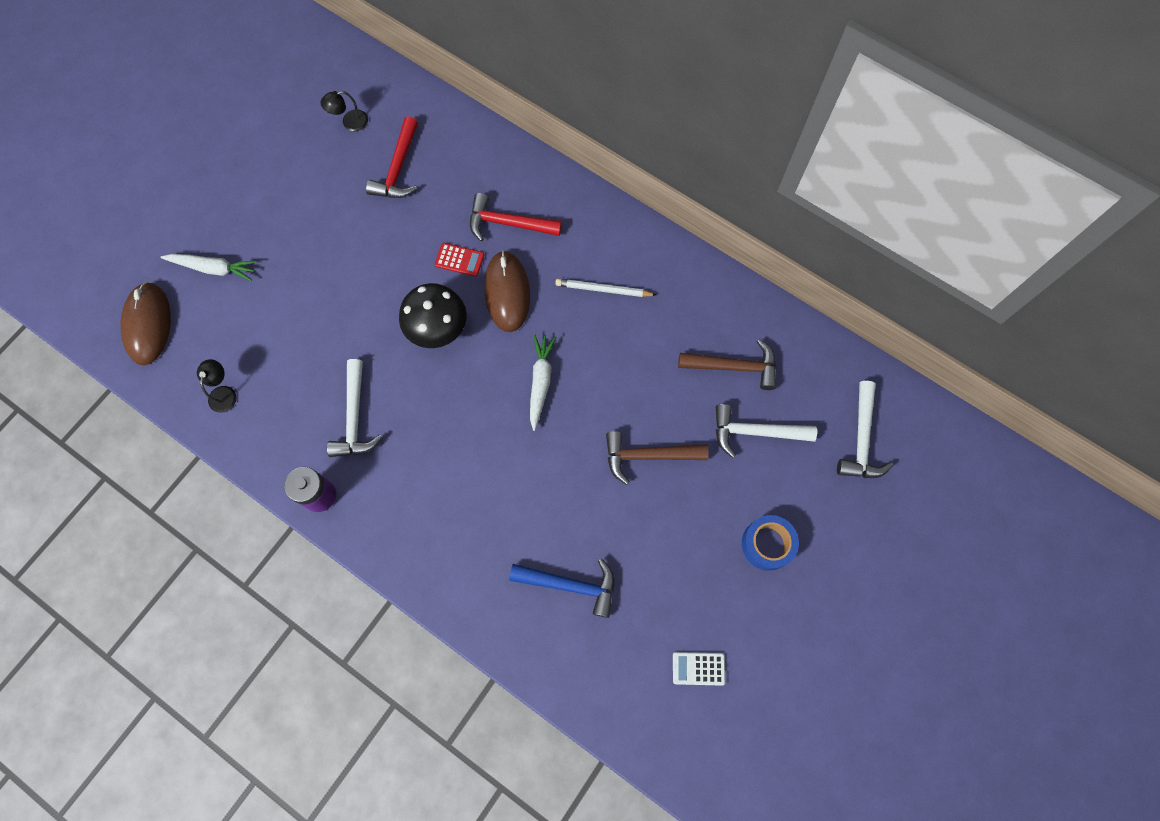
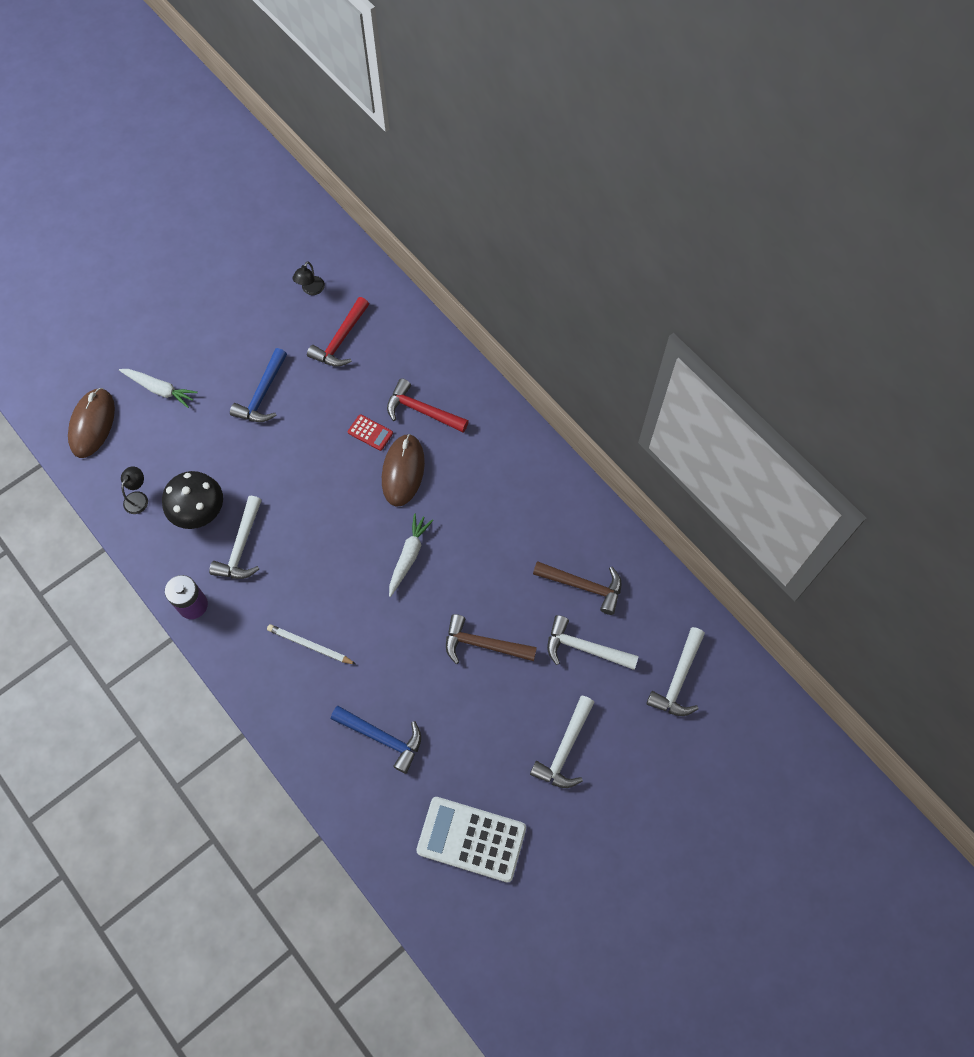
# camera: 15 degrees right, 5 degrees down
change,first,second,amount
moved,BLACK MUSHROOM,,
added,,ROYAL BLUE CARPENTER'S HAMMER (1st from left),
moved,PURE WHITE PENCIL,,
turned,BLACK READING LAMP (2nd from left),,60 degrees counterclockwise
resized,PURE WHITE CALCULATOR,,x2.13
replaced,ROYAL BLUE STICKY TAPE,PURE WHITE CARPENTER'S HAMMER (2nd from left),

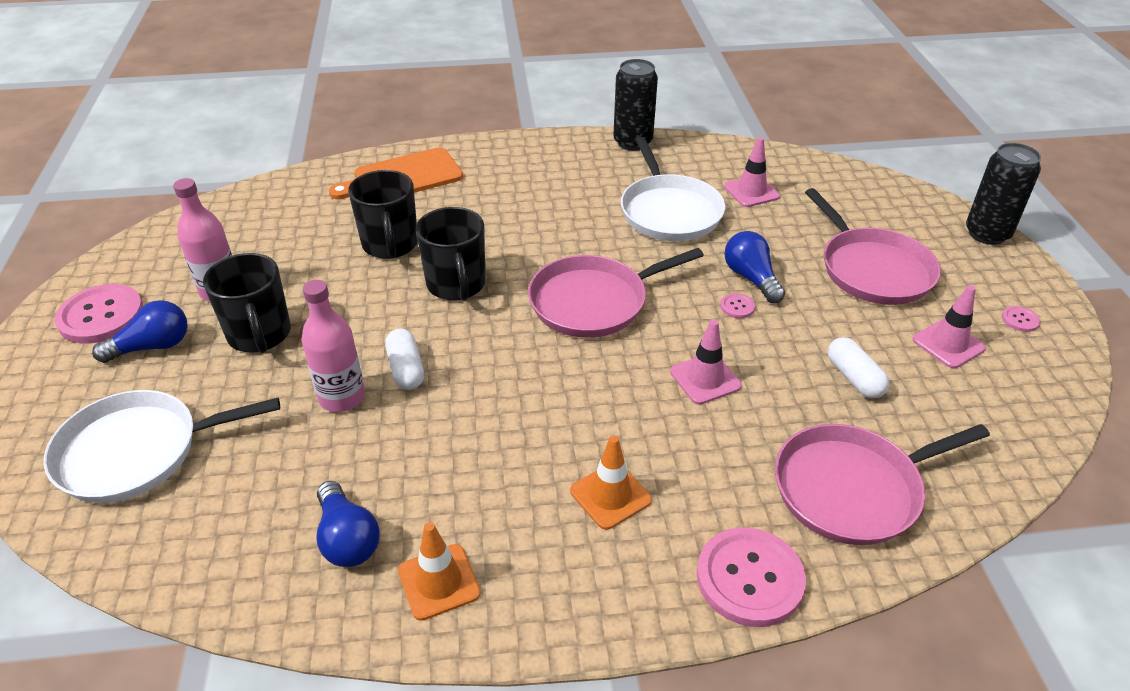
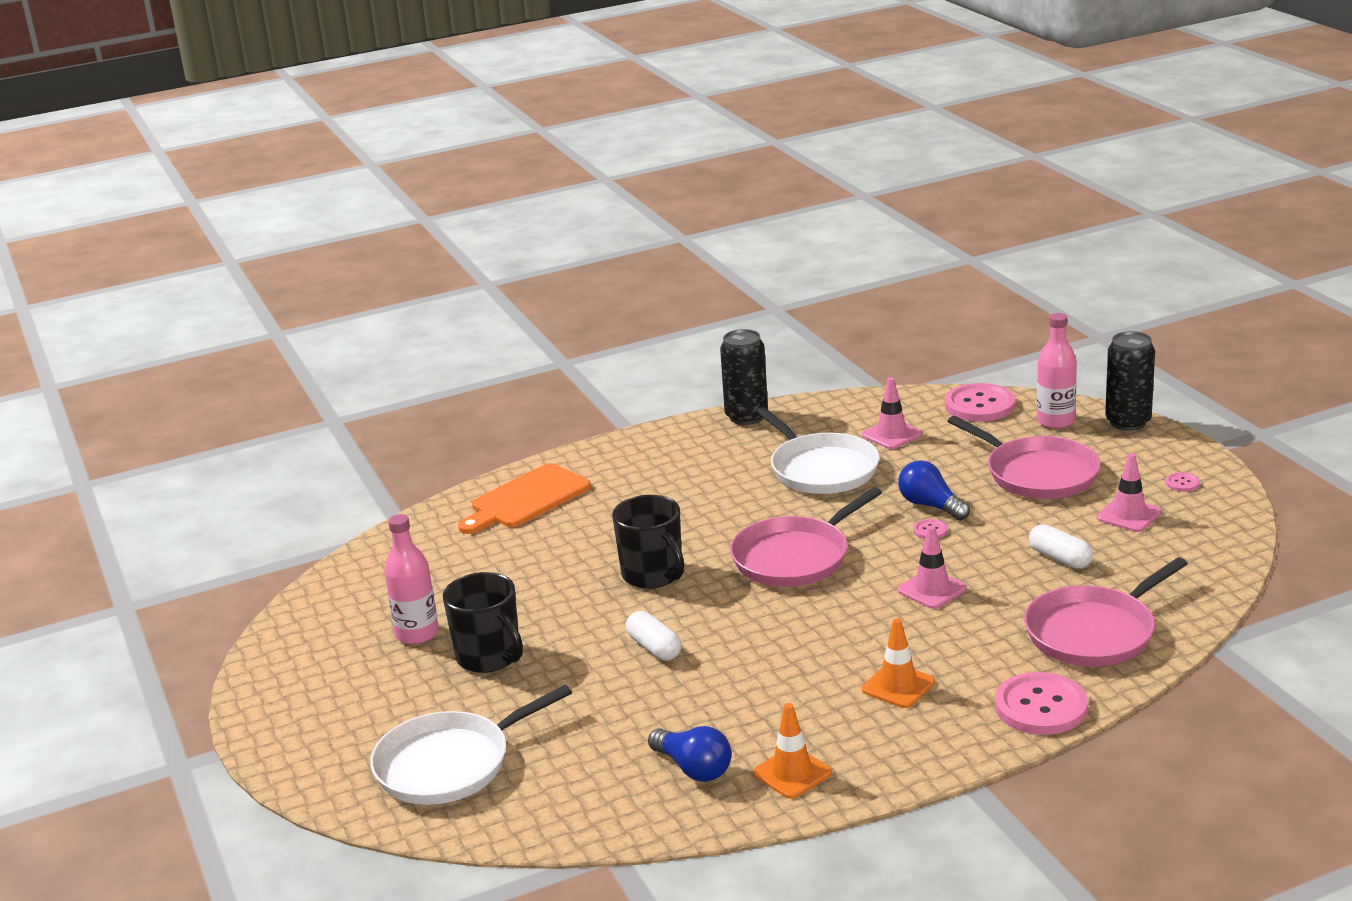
# camera: 15 degrees left, 15 degrees down
change,first,second,amount
moved,ROSE-PINK SHIRT BUTTON (1st from left in the first image),ROSE-PINK SHIRT BUTTON (2nd from left),
moved,ROSE-PINK BOTTLE (2nd from left),,
removed,ROYAL BLUE LIGHTBULB (1st from left),,
removed,BLACK MUG (2nd from left),,

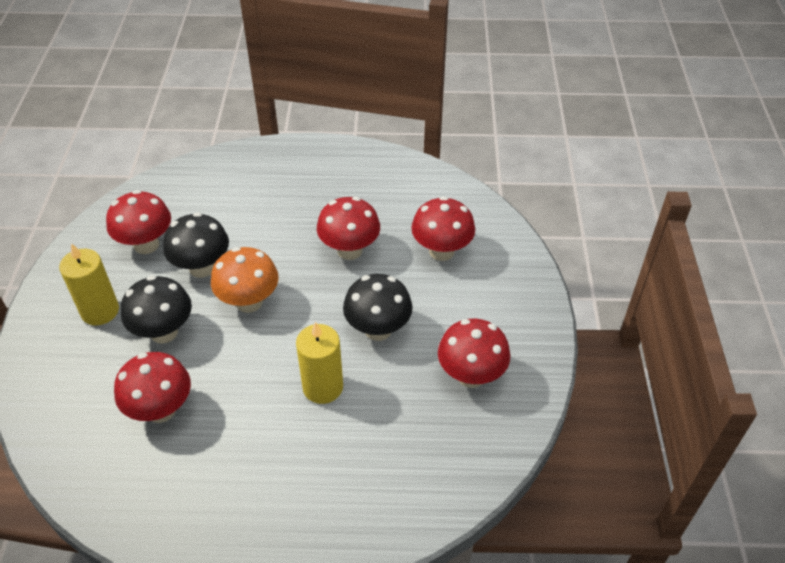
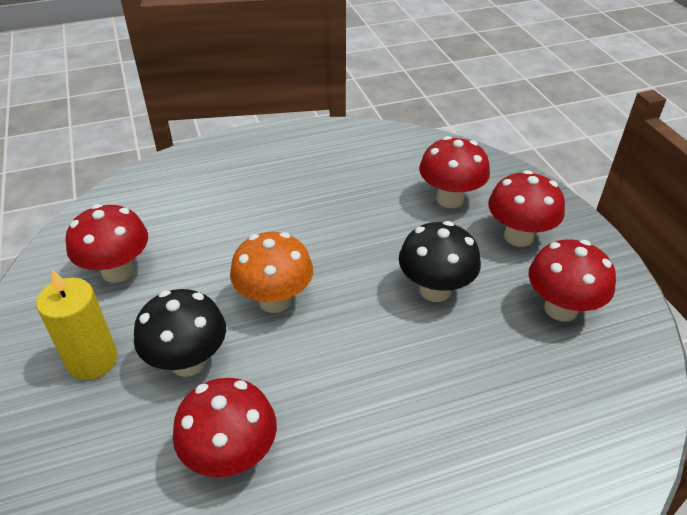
# camera: 20 degrees left, 5 degrees down
change,first,second,amount
moved,RED MUSHROOM (3rd from left in the first image),RED MUSHROOM (4th from left),
removed,BLACK MUSHROOM (2nd from left),,
removed,GOLDEN PILLAR CANDLE (2nd from left),,

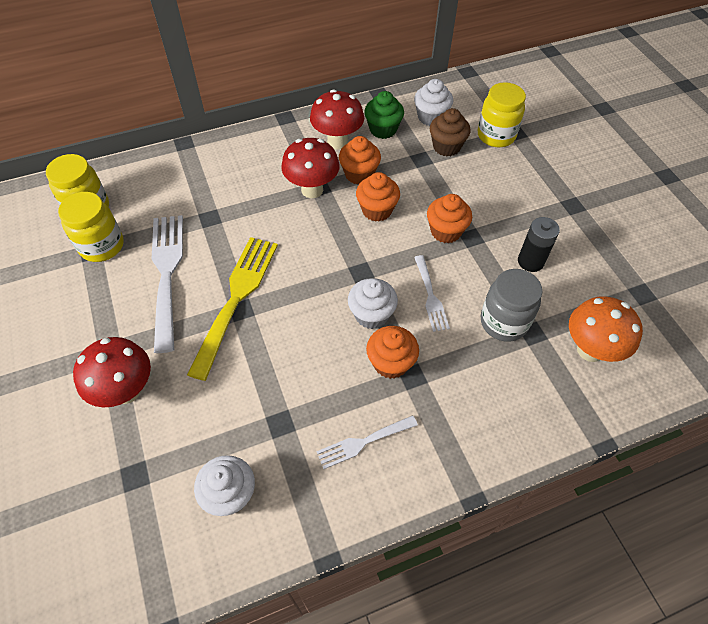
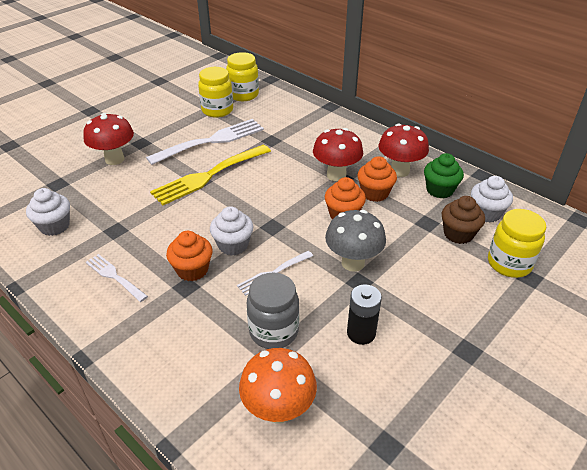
# camera: 65 degrees right, 15 degrees down
change,first,second,amount
turned,GOLDEN TABLE FORK,,150 degrees clockwise
replaced,ORANGE FAIRY CAKE (4th from left),GRAY MUSHROOM,

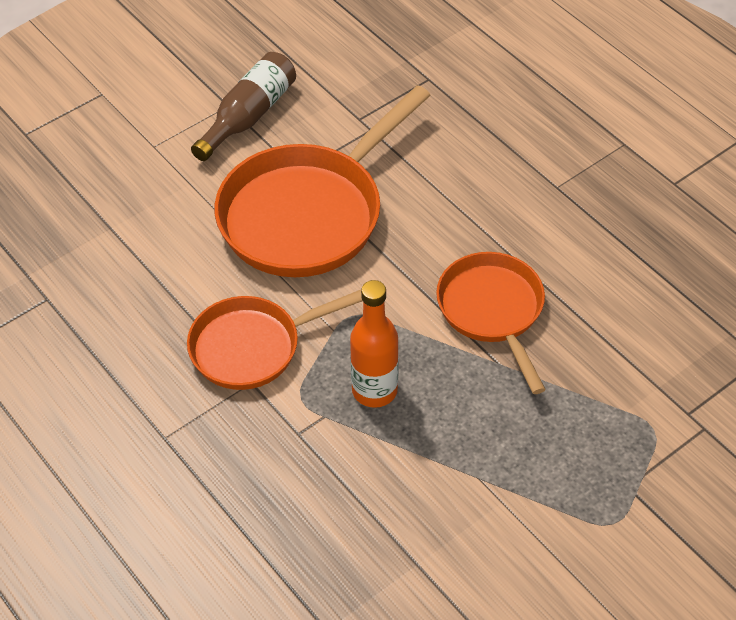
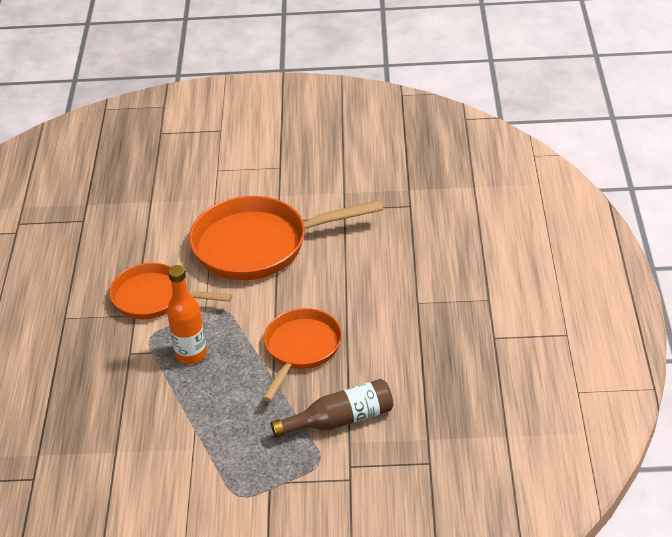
# camera: 40 degrees right, 10 degrees down
change,first,second,amount
moved,RUSSET BOTTLE,,

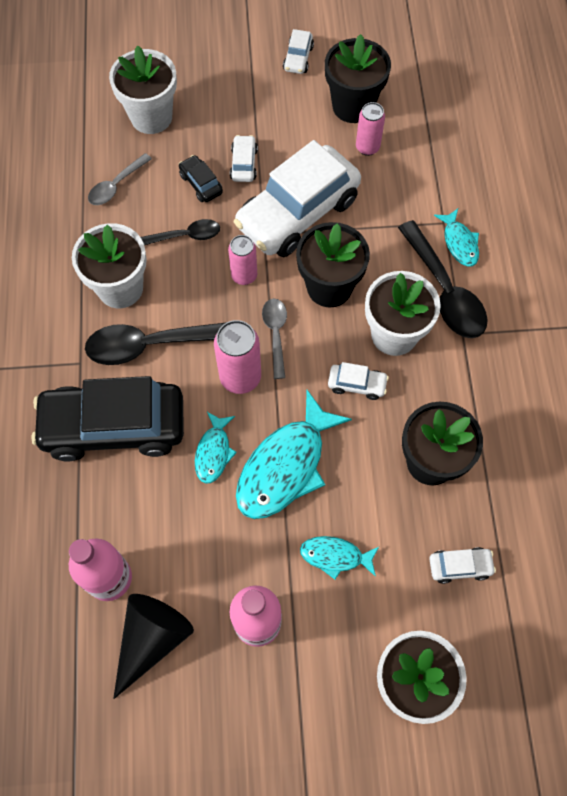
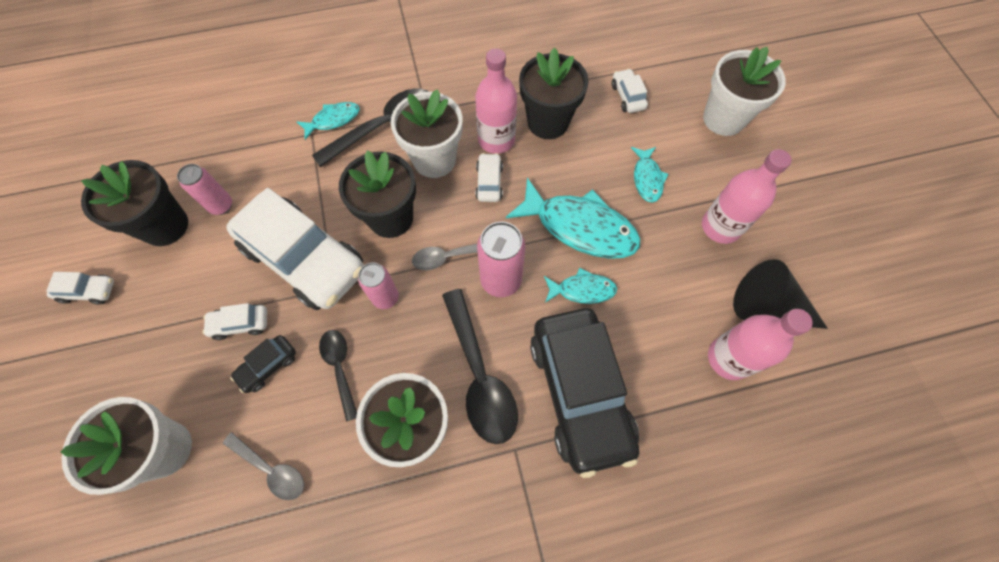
# camera: 100 degrees left, 0 degrees up
change,first,second,amount
added,,ROSE-PINK BOTTLE (1st from left),

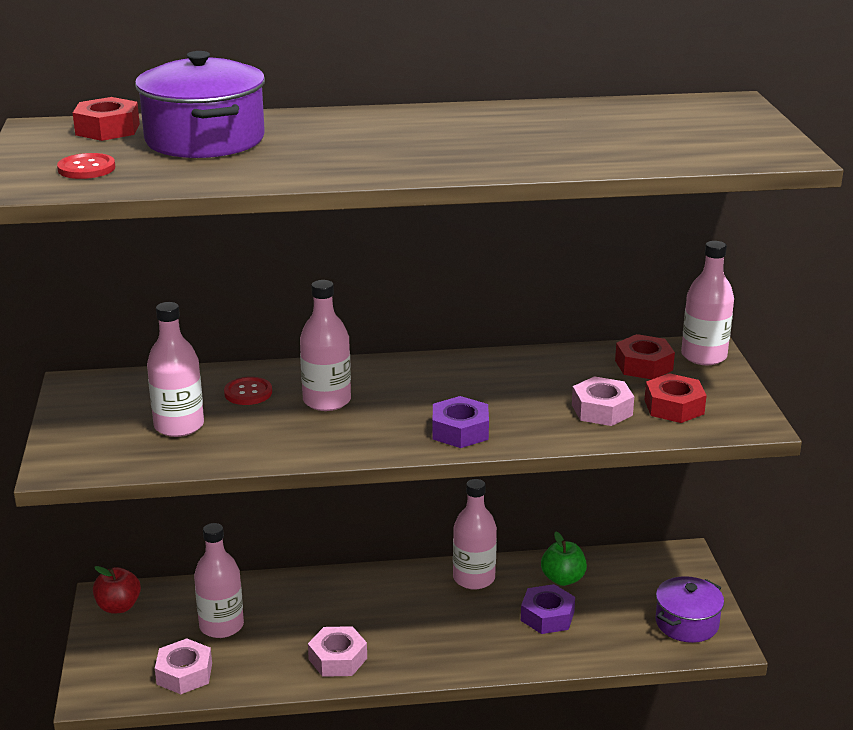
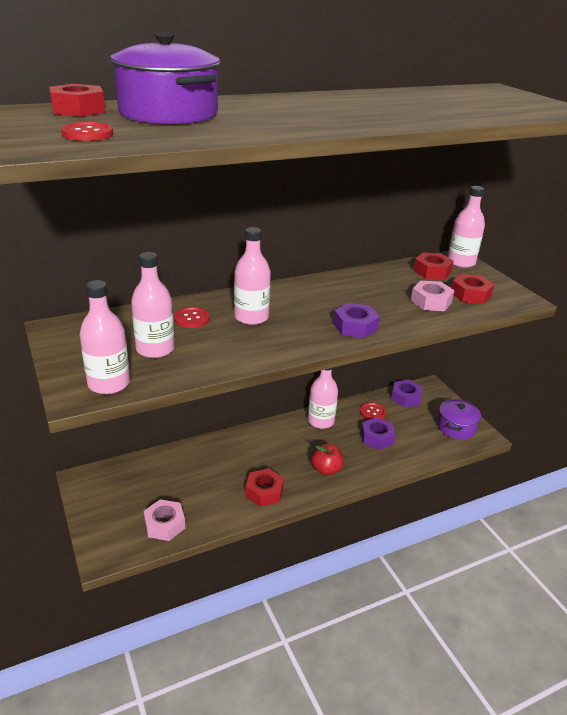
# camera: 20 degrees left, 5 degrees up
change,first,second,amount
moved,ROSE-PINK BOTTLE (2nd from left in the first image),ROSE-PINK BOTTLE (1st from left),
recoloured,ROSE-PINK NUT (2nd from left),RED NUT (2nd from left),
moved,RED APPLE FRUIT,,
replaced,GREEN APPLE FRUIT,RED SHIRT BUTTON (3rd from left),
added,,VIOLET NUT (3rd from left),

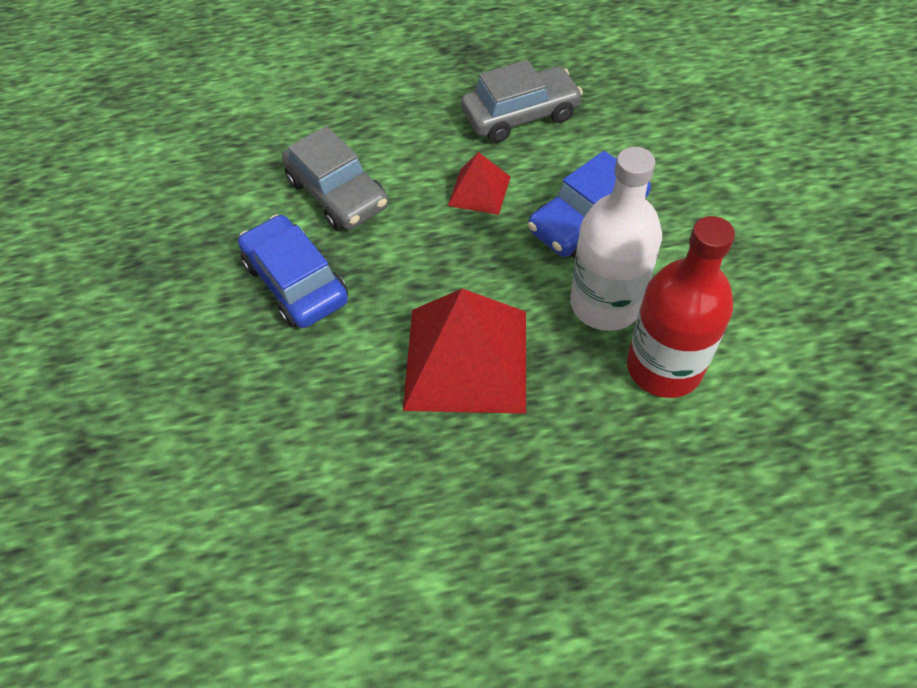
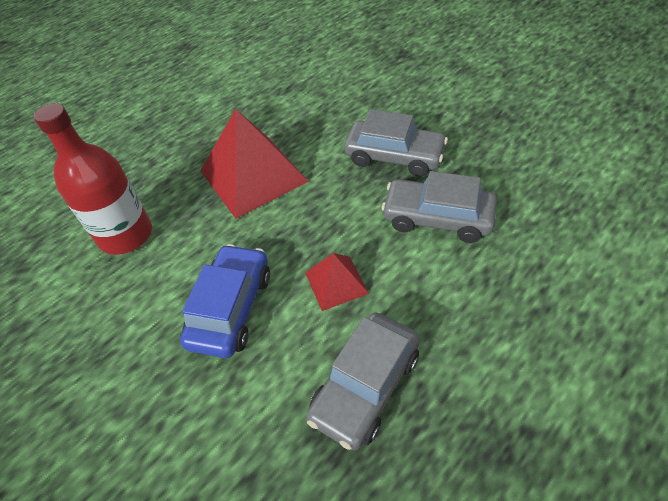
# camera: 145 degrees right, 5 degrees down
change,first,second,amount
recoloured,ROYAL BLUE CAR (1st from left),GRAY CAR (2nd from left),
removed,PURE WHITE BOTTLE,,

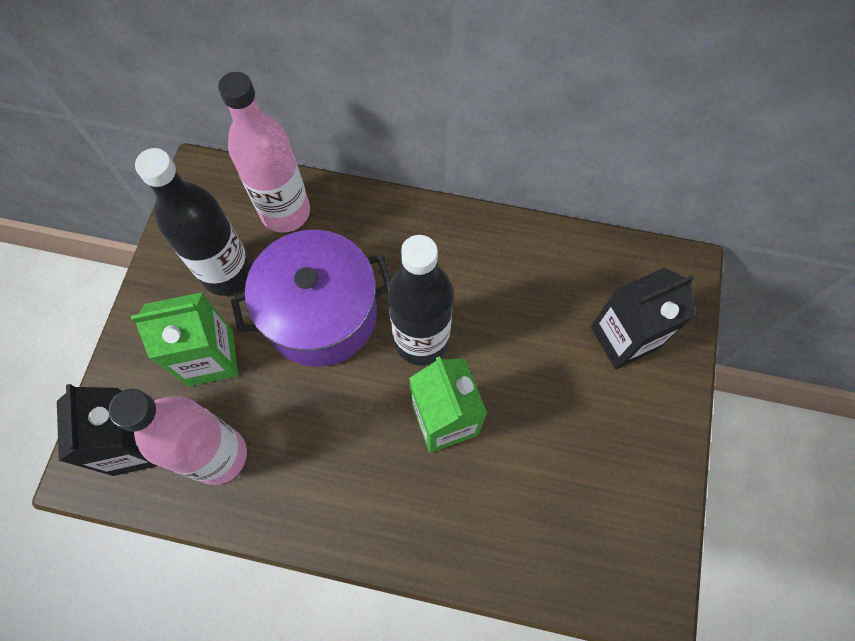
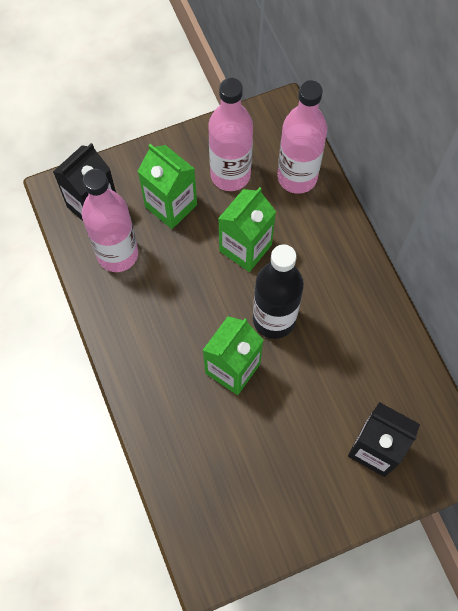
# camera: 55 degrees right, 0 degrees up
change,first,second,amount
recoloured,BLACK BOTTLE (1st from left),ROSE-PINK BOTTLE (2nd from left),
replaced,VIOLET COOKING POT,GREEN CARTON (3rd from left),

